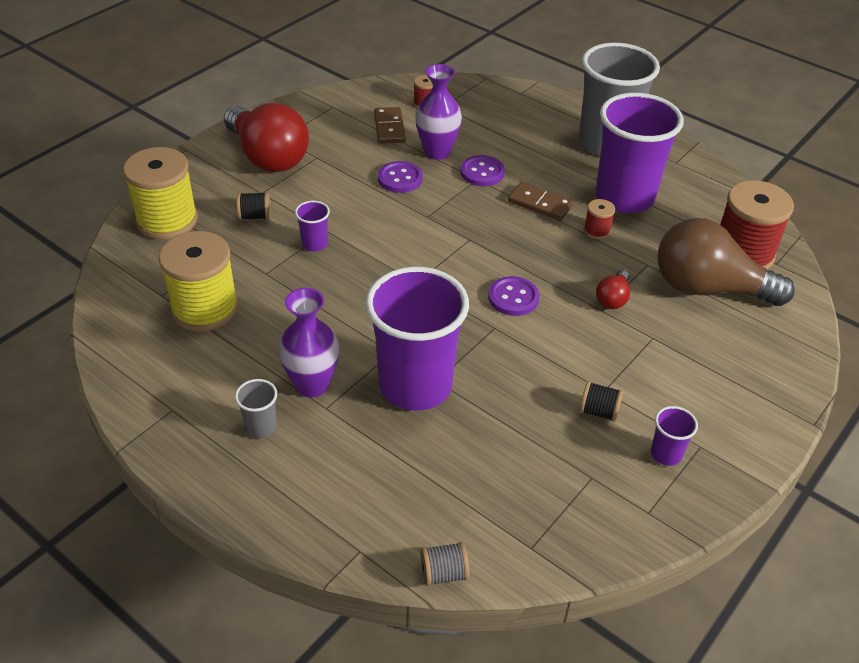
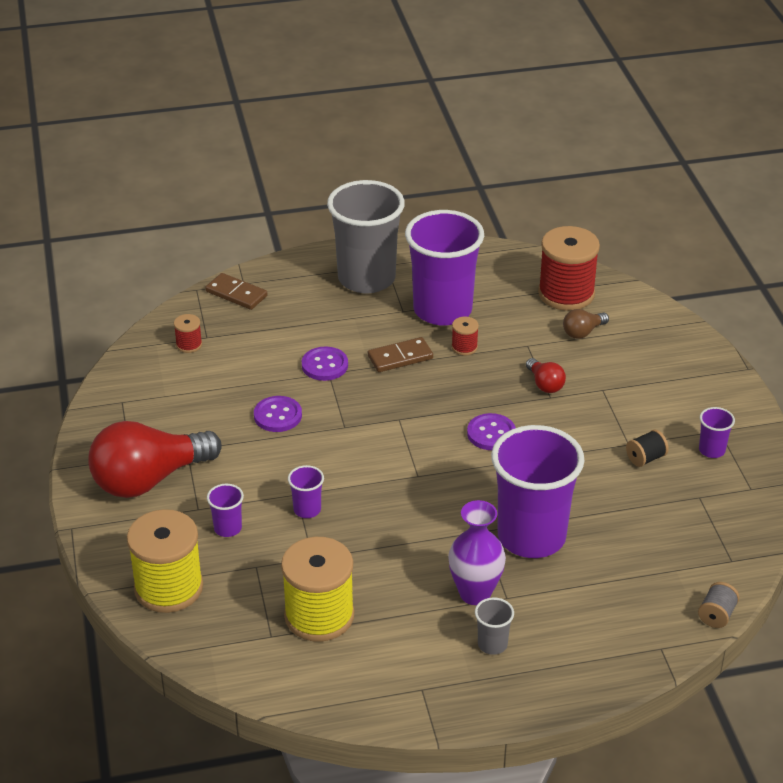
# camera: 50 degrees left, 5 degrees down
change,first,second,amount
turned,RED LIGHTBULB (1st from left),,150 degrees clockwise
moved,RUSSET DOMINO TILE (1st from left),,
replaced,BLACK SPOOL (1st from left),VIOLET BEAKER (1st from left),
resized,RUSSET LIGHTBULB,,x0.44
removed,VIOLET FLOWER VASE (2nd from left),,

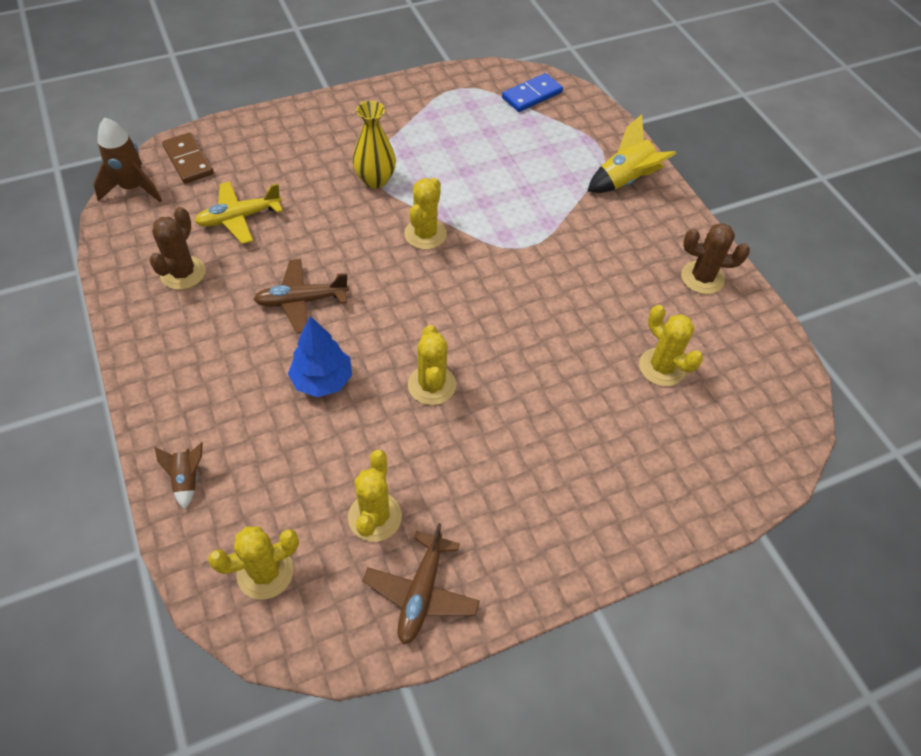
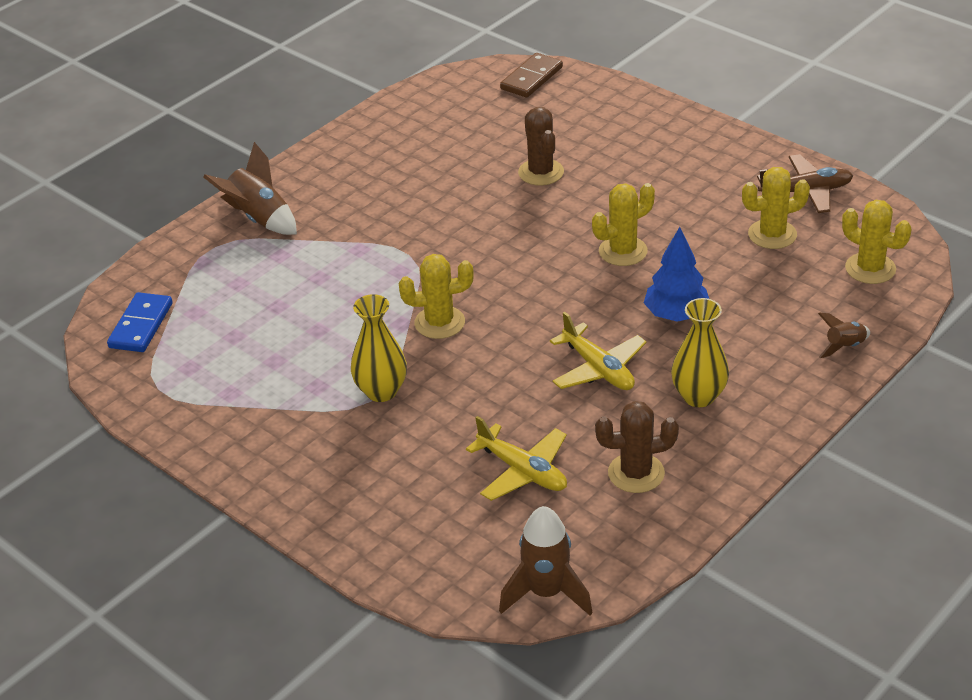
# camera: 110 degrees left, 15 degrees down
change,first,second,amount
turned,ROYAL BLUE DOMINO TILE,,75 degrees clockwise
recoloured,GOLDEN ROCKET,RUSSET ROCKET (1st from left),
moved,RUSSET DOMINO TILE,,
moved,RUSSET SAGUARO CACTUS (2nd from left in the first image),RUSSET SAGUARO CACTUS (1st from left),
recoloured,RUSSET PLANE (1st from left),GOLDEN PLANE (2nd from left),
added,,GOLDEN FLOWER VASE (2nd from left),
removed,GOLDEN SAGUARO CACTUS (5th from left),,

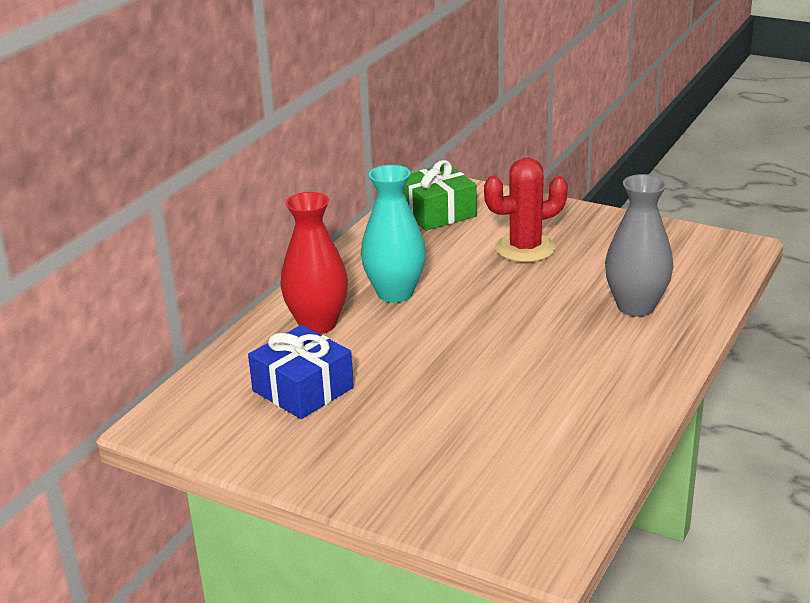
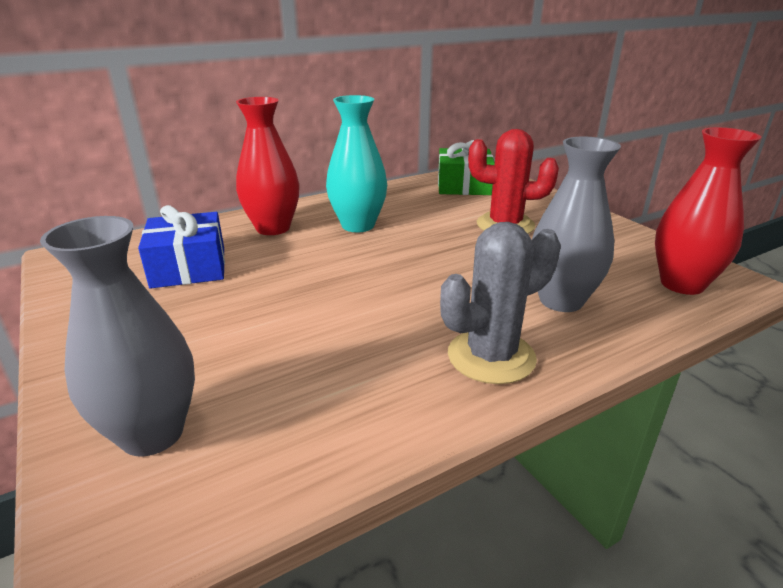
# camera: 30 degrees right, 0 degrees up
change,first,second,amount
added,,GRAY FLOWER VASE (1st from left),
added,,GRAY SAGUARO CACTUS,
added,,RED FLOWER VASE (2nd from left),

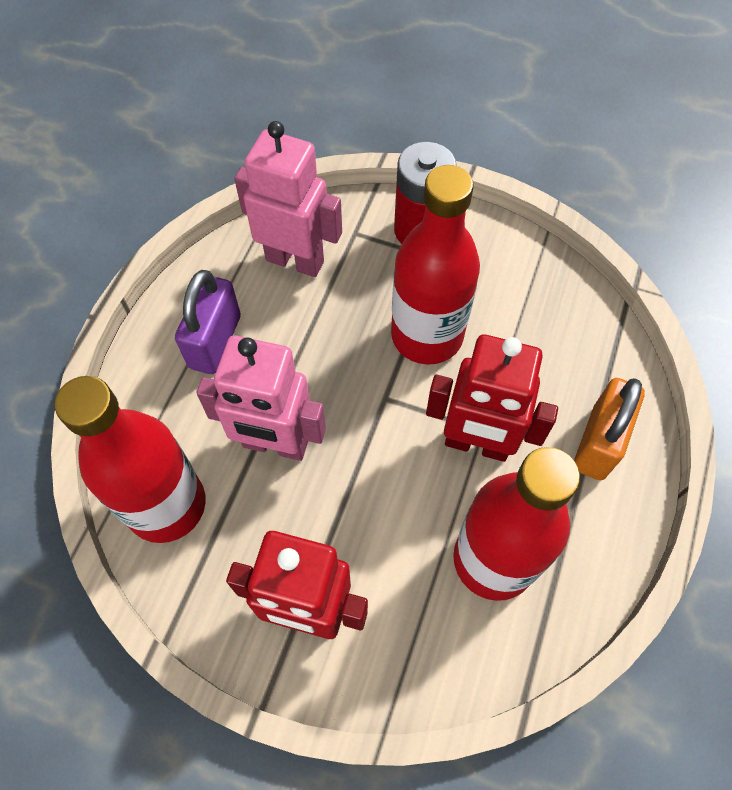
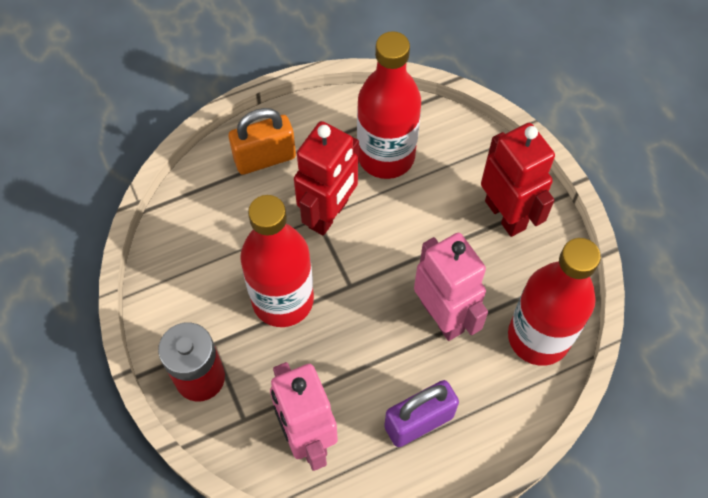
# camera: 135 degrees left, 0 degrees up
change,first,second,amount
turned,RED ROBOT (2nd from left in the first image),RED ROBOT (1st from left),60 degrees clockwise

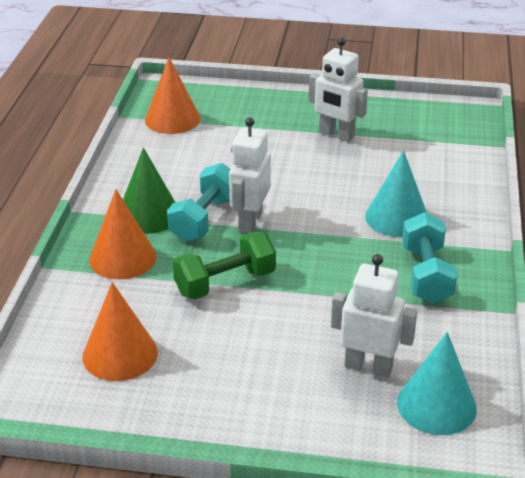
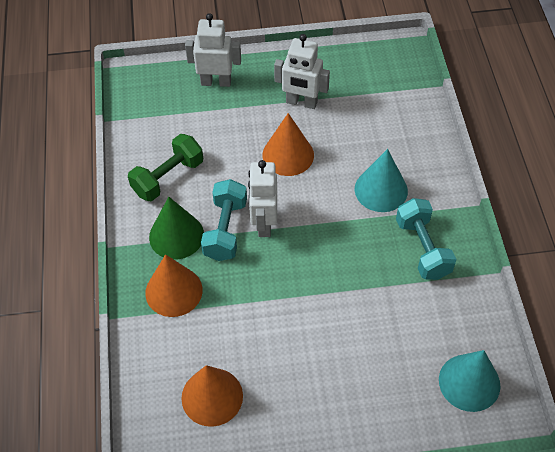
# camera: 15 degrees left, 20 degrees up
change,first,second,amount
moved,GREEN FREE WEIGHT,,
moved,PURE WHITE ROBOT (3rd from left in the first image),PURE WHITE ROBOT (1st from left),
moved,ORANGE CONE SHAPE (3rd from left),,

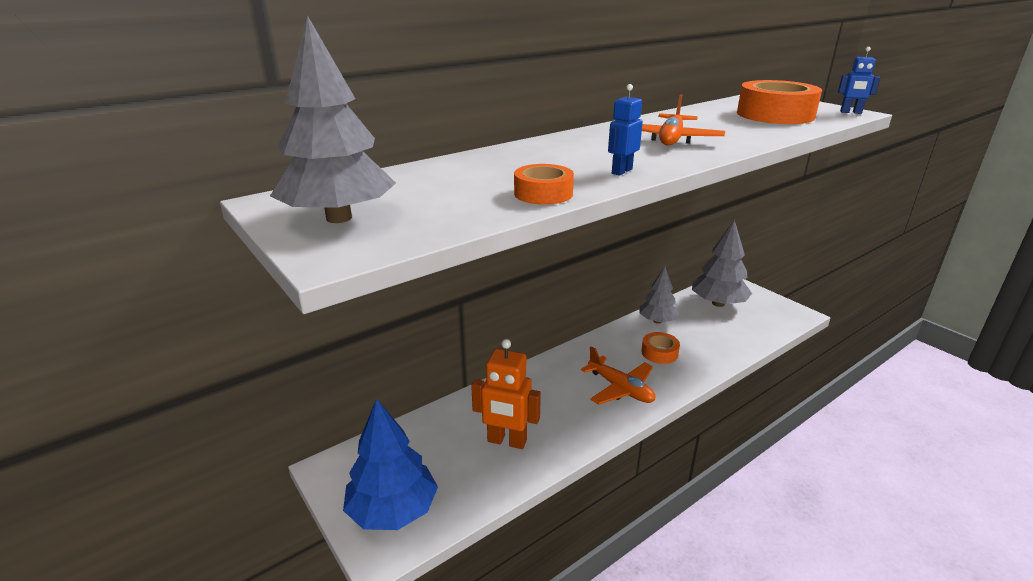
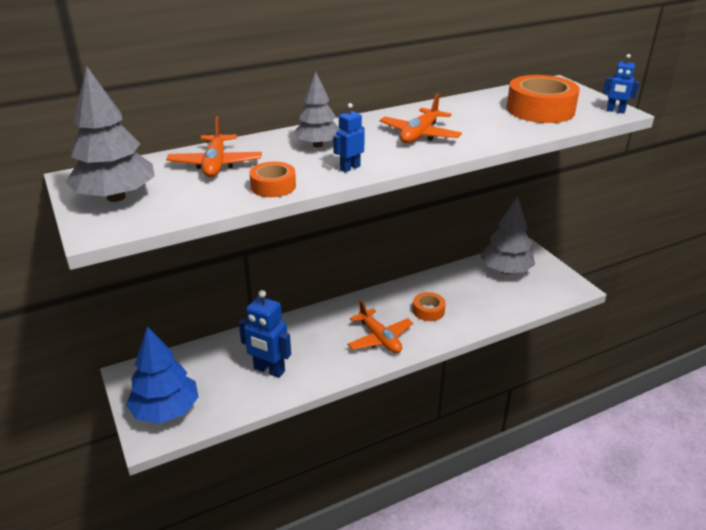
# camera: 10 degrees right, 5 degrees up
change,first,second,amount
added,,ORANGE PLANE (1st from left),
recoloured,ORANGE ROBOT,ROYAL BLUE ROBOT (1st from left),
moved,GRAY FIR TREE (2nd from left),,

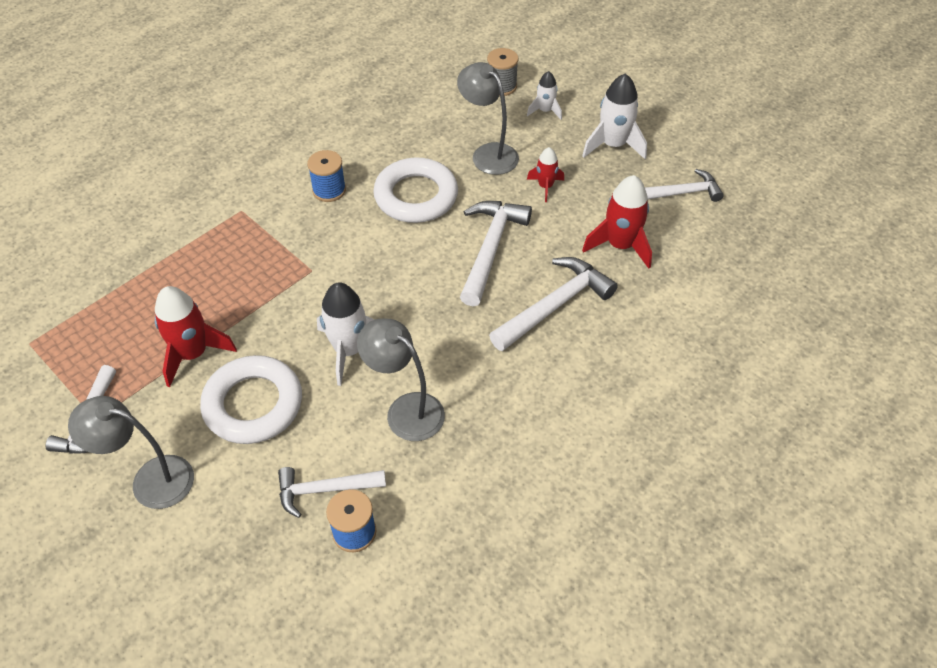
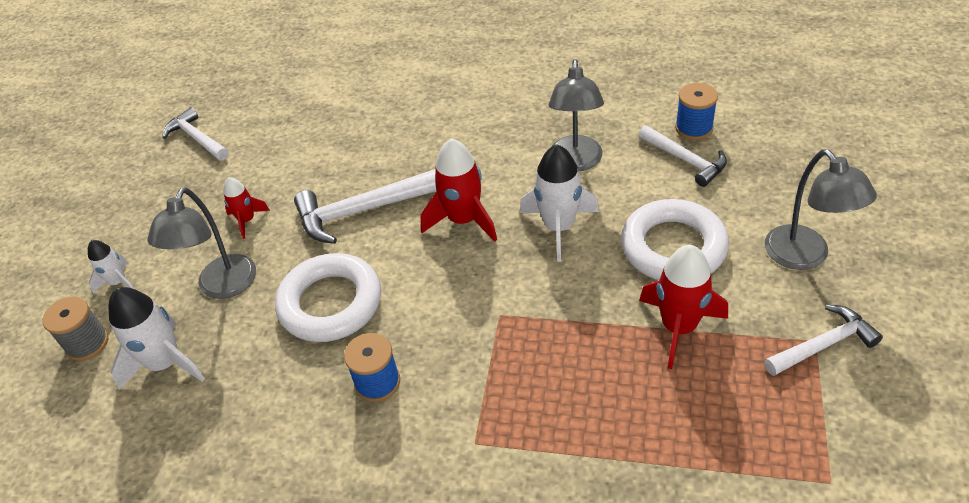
# camera: 120 degrees left, 5 degrees down
change,first,second,amount
moved,PURE WHITE ROCKET (3rd from left in the first image),PURE WHITE ROCKET (2nd from left),
moved,RED ROCKET (3rd from left in the first image),RED ROCKET (2nd from left),
removed,PURE WHITE CARPENTER'S HAMMER (4th from left),,

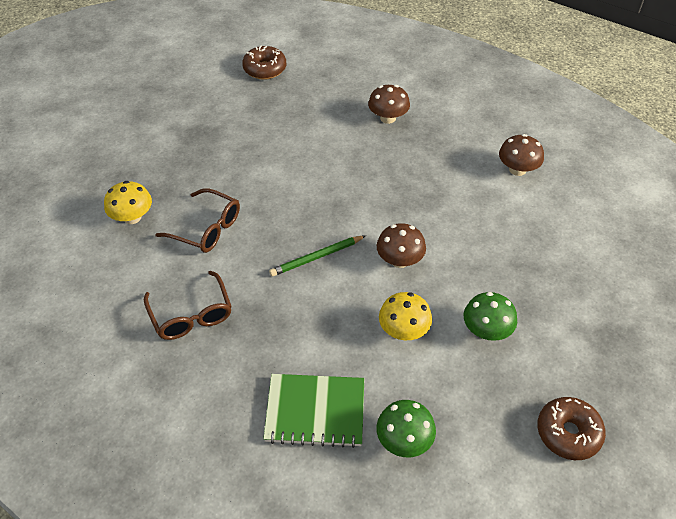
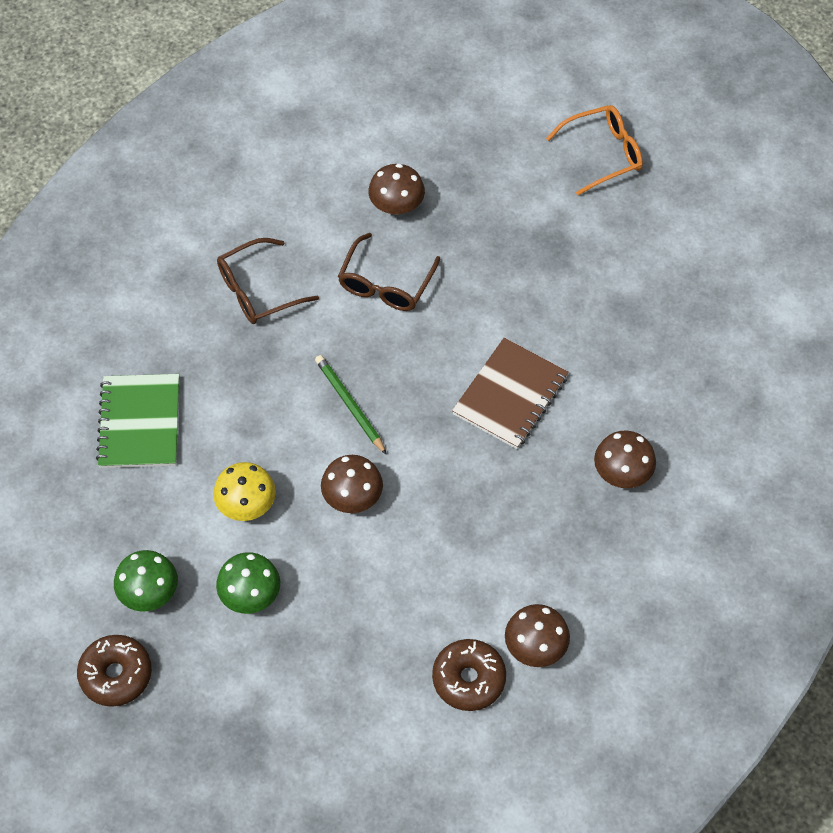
# camera: 85 degrees right, 10 degrees up
change,first,second,amount
moved,GREEN MUSHROOM (1st from left),,
recoloured,GOLDEN MUSHROOM (1st from left),RUSSET MUSHROOM (2nd from left),
moved,RUSSET DONUT (1st from left in the first image),RUSSET DONUT (2nd from left),
added,,RUSSET NOTEPAD,
added,,ORANGE SPECTACLES,

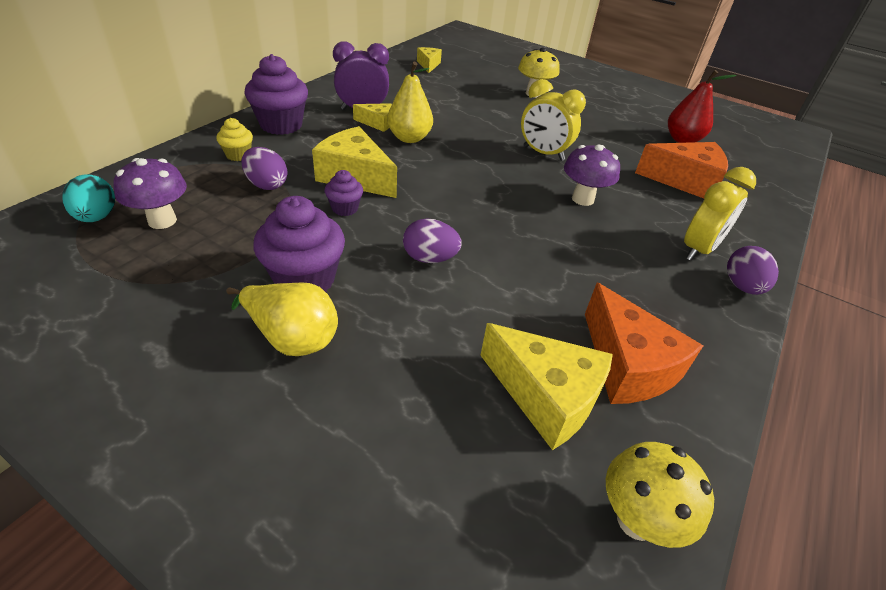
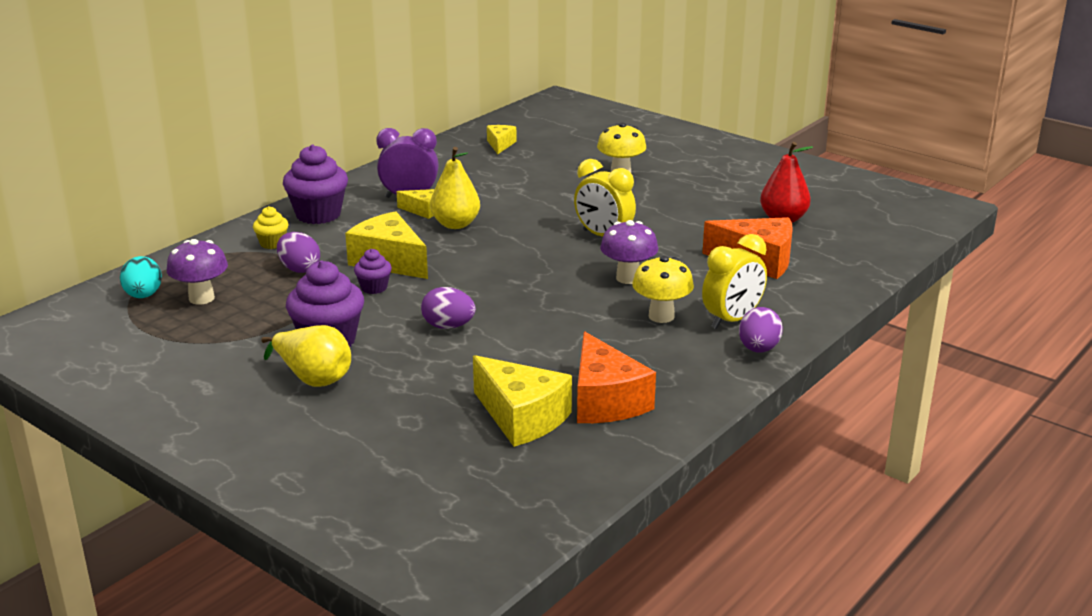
# camera: 10 degrees right, 15 degrees down
change,first,second,amount
moved,GOLDEN MUSHROOM (2nd from left),,

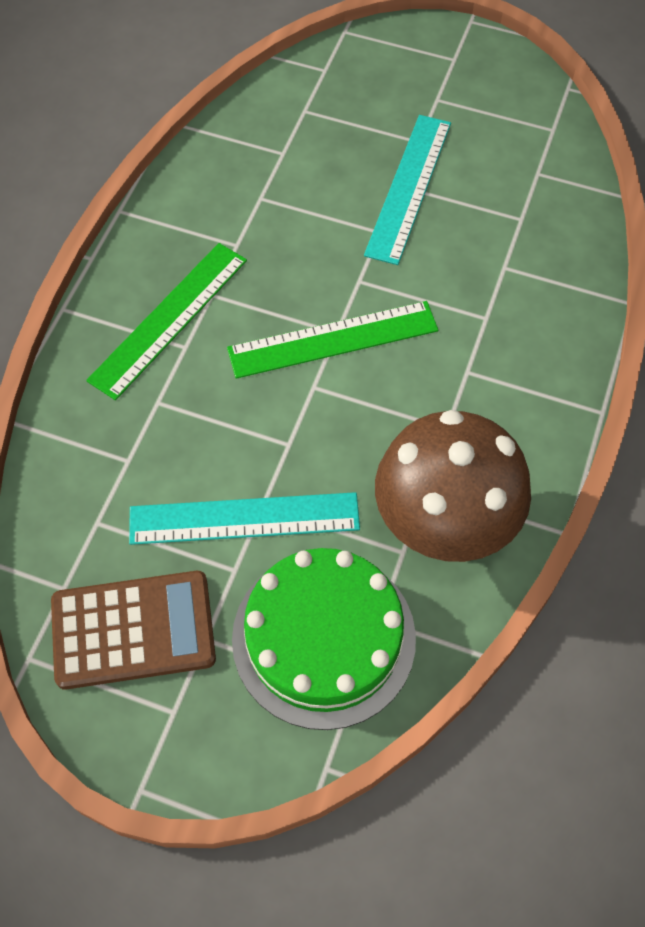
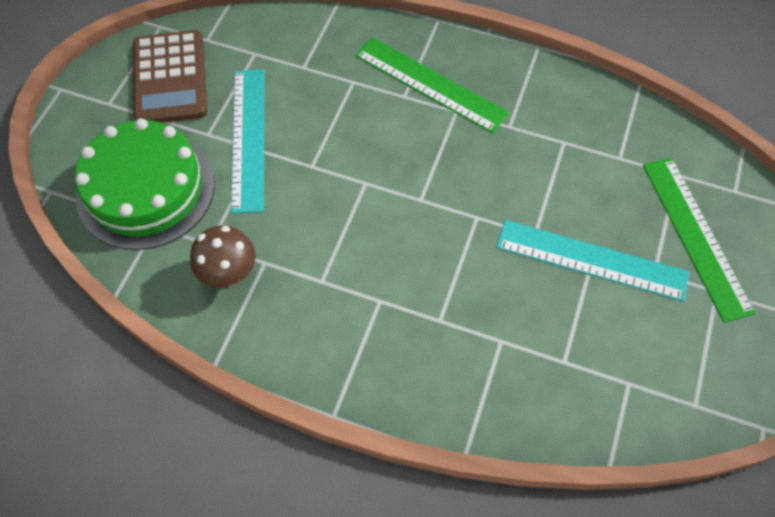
# camera: 90 degrees right, 0 degrees up
change,first,second,amount
resized,RUSSET MUSHROOM,,x0.52
moved,GREEN STRAIGHTEDGE (2nd from left),,

